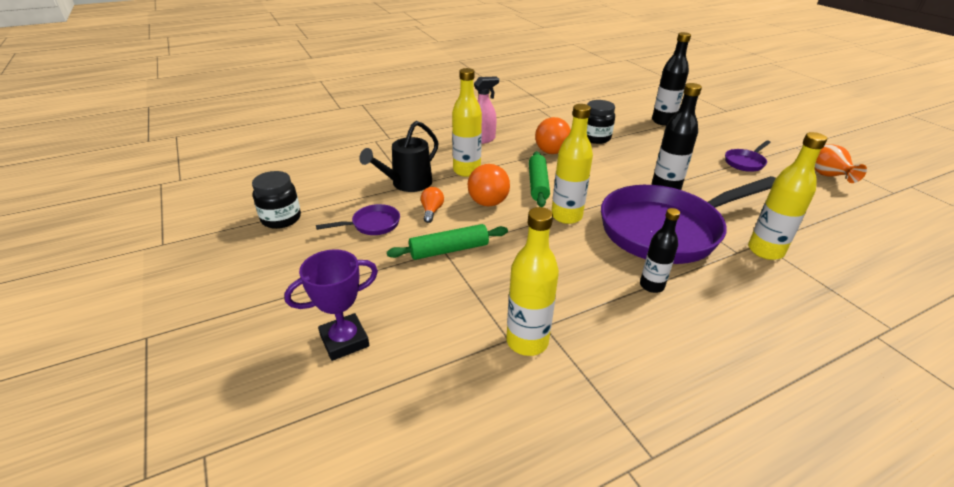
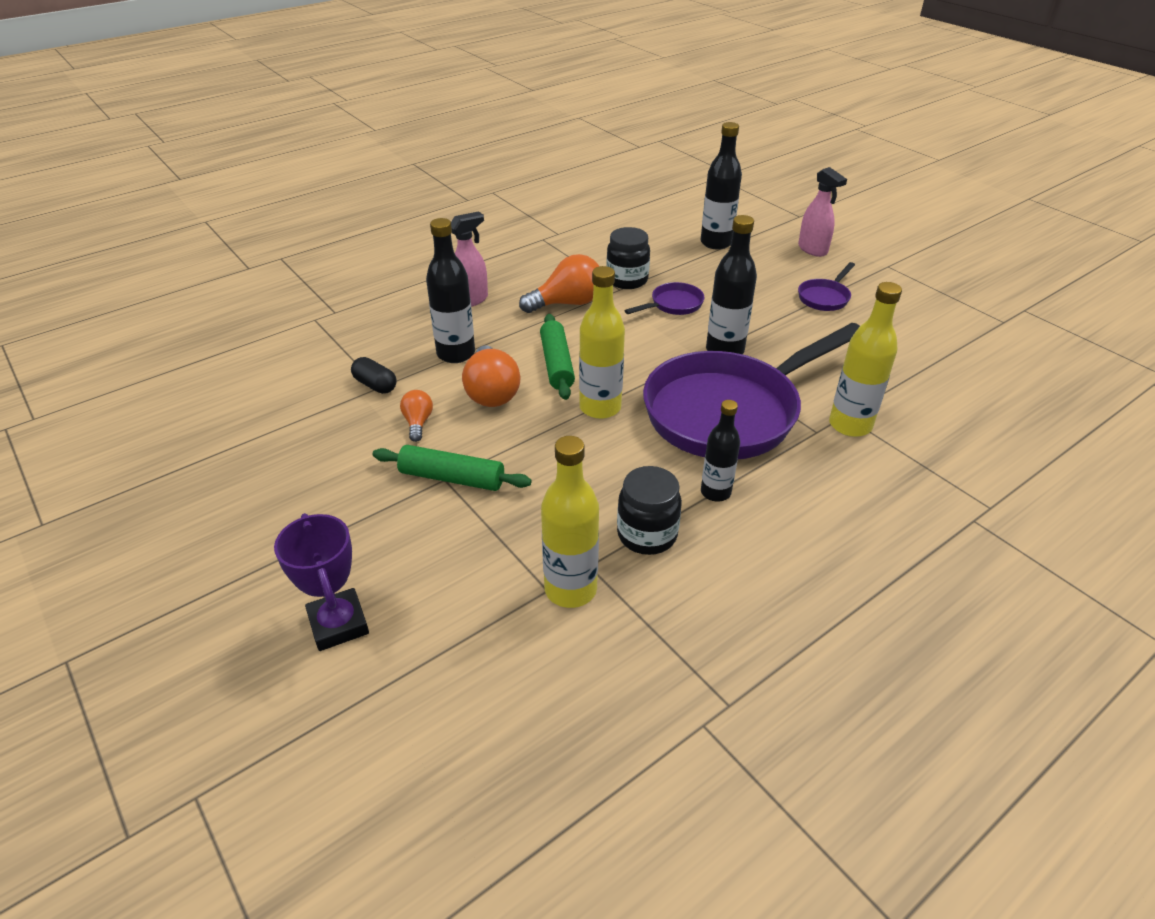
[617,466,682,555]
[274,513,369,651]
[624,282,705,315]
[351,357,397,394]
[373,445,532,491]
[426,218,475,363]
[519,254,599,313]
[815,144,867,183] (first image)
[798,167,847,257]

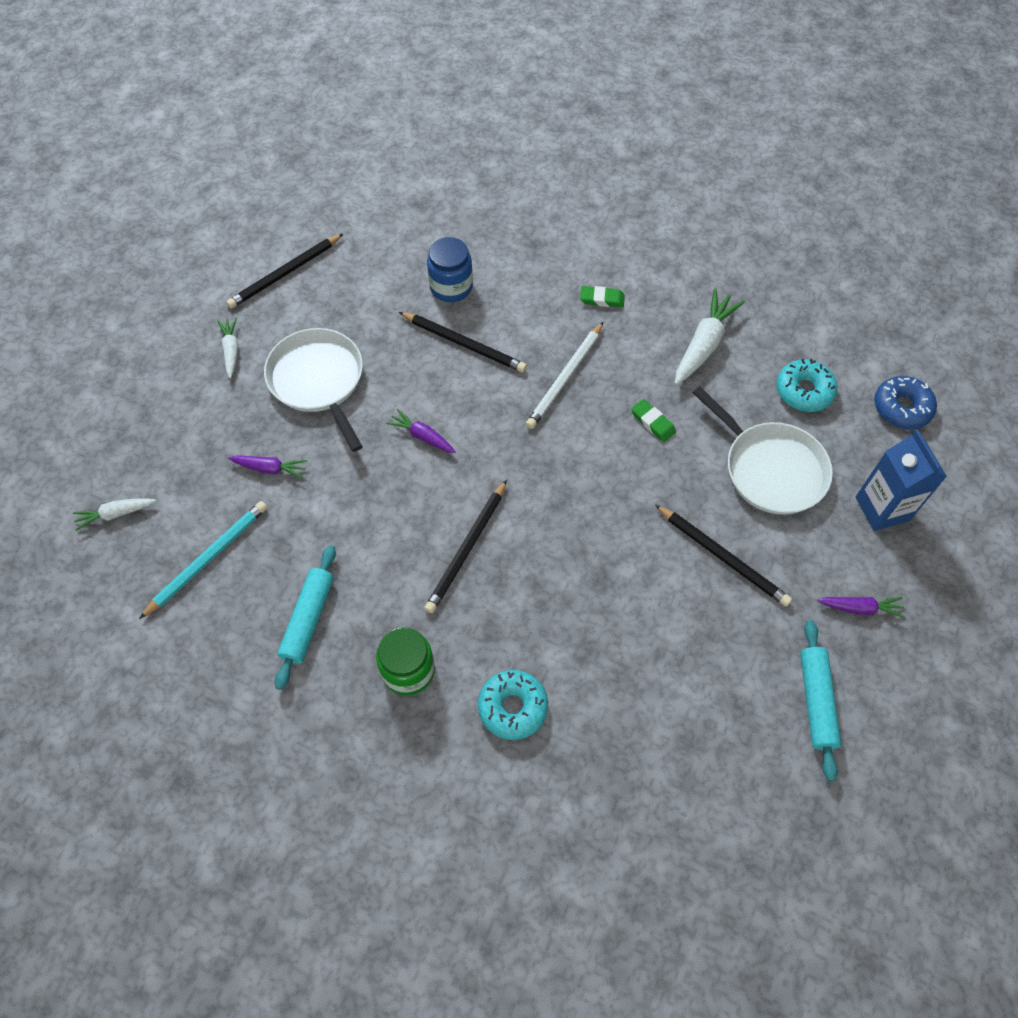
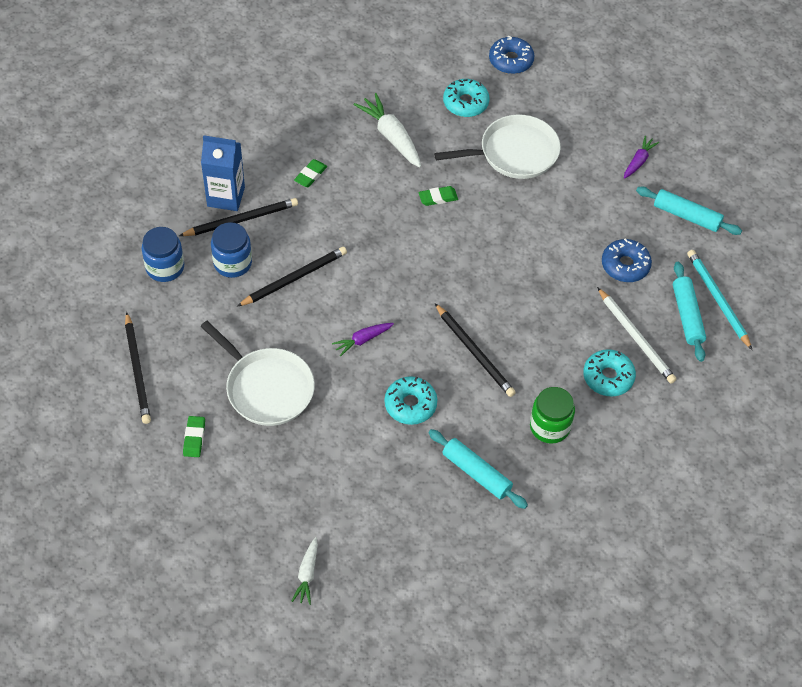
[687,250,752,350]
[183,416,205,457]
[228,455,307,478] (first image)
[200,321,315,426]
[597,287,676,384]
[179,198,298,236]
[201,135,245,211]
[142,227,184,282]
[385,376,437,425]
[602,238,652,282]
[673,262,706,362]

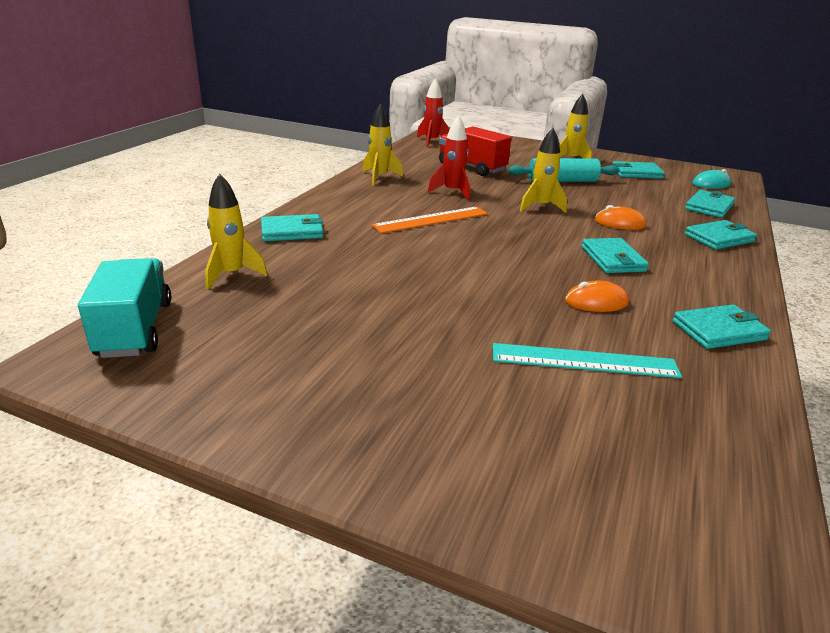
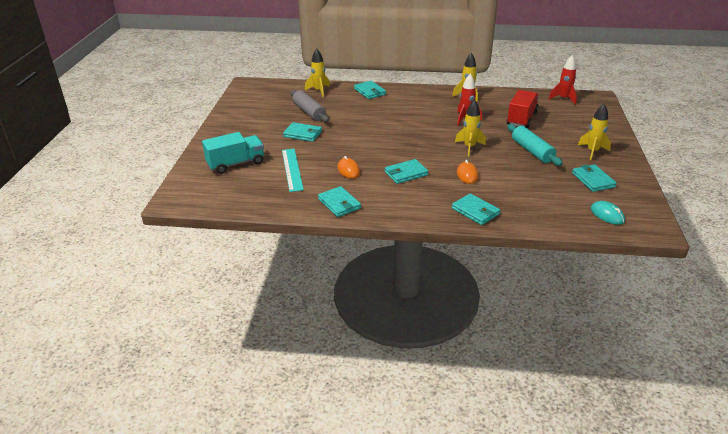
[202,132,264,174]
[372,207,488,233] (first image)
[283,122,322,142]
[291,90,329,122]

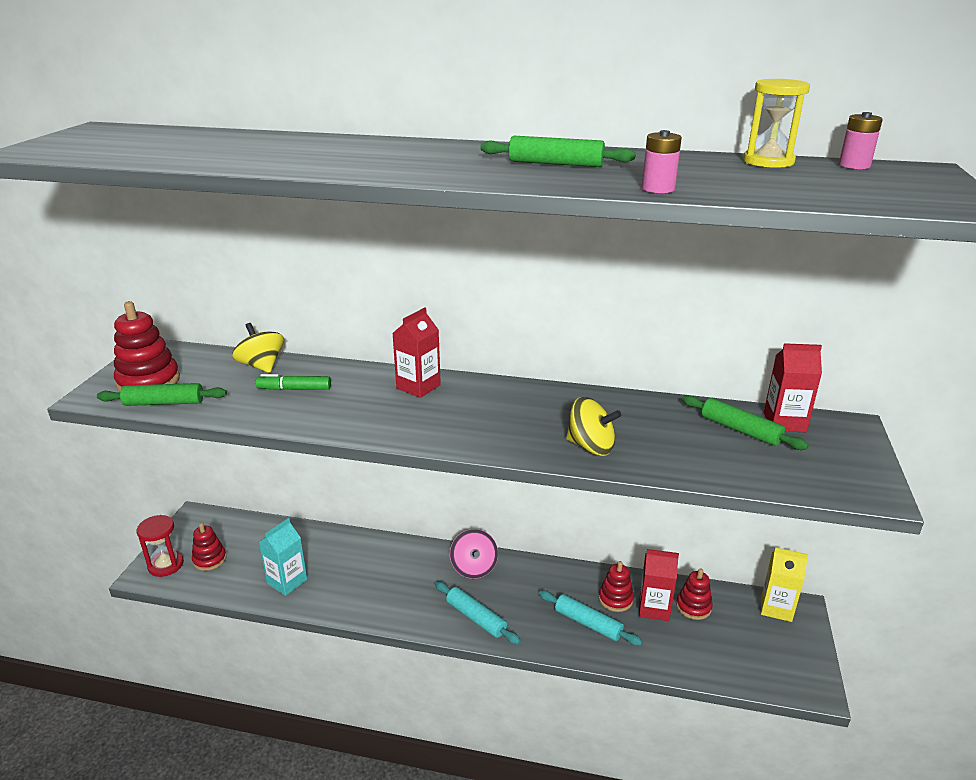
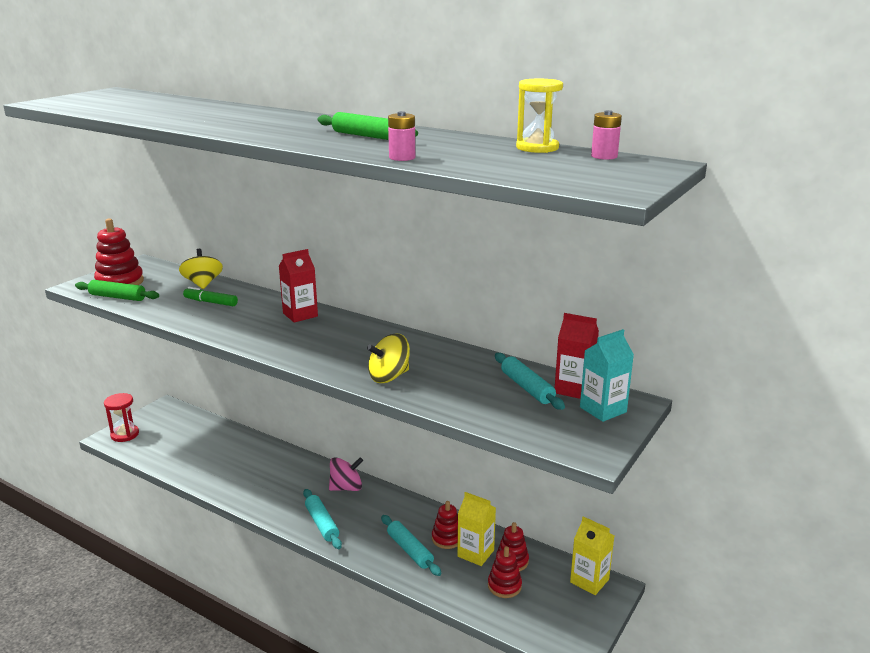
[488,546,522,598]
[580,329,634,422]
[329,457,363,491]
[367,333,410,383]
[457,492,496,566]
[495,353,565,410]

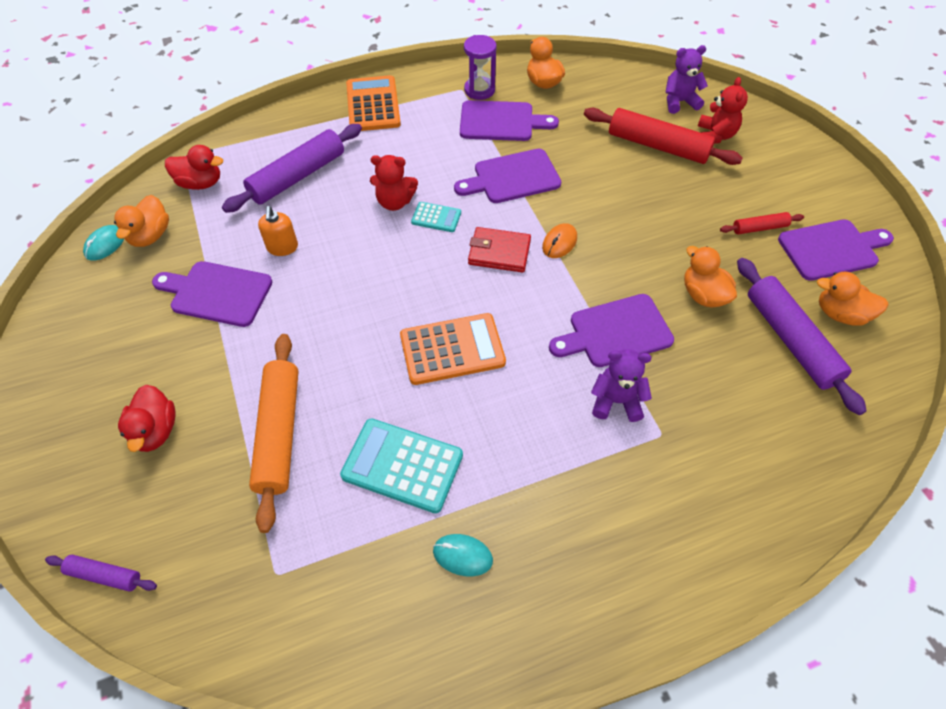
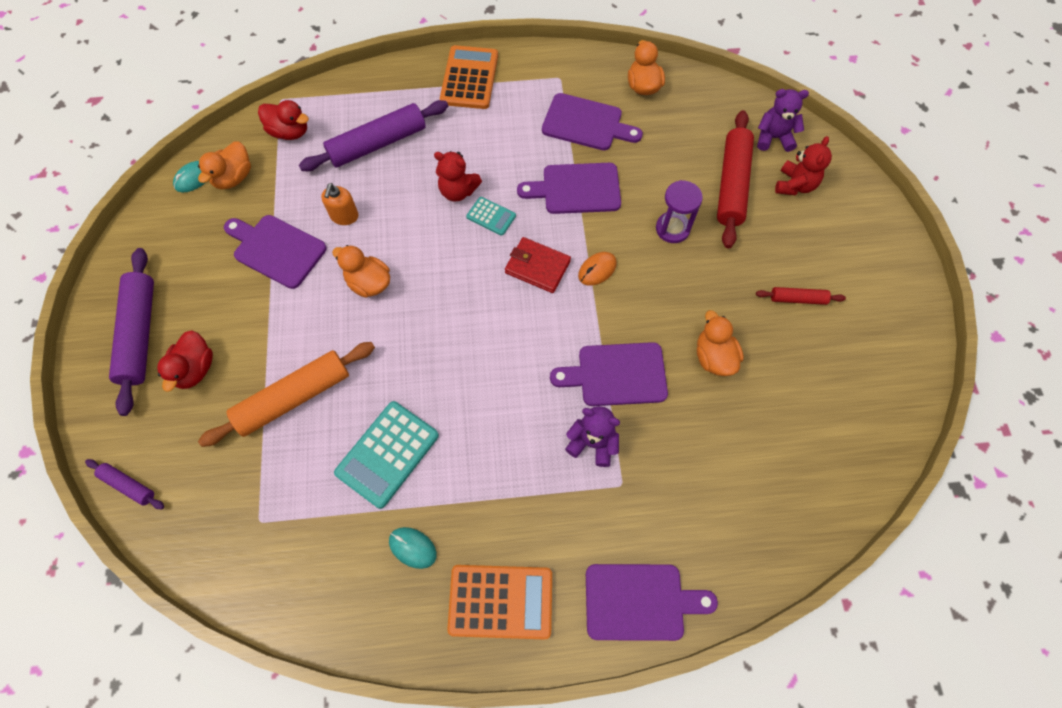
[198,342,375,447]
[334,401,439,509]
[447,565,552,640]
[656,180,703,243]
[717,110,754,248]
[109,248,154,416]
[586,564,718,641]
[332,245,390,298]

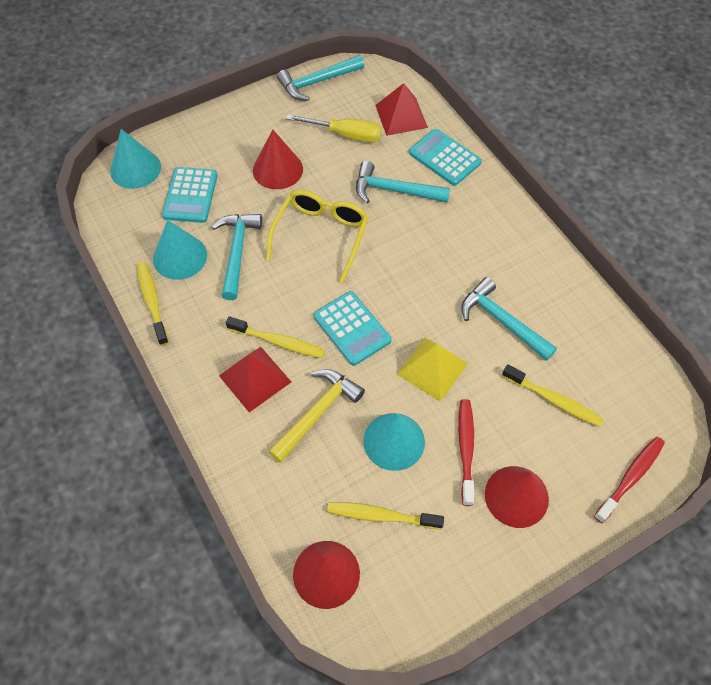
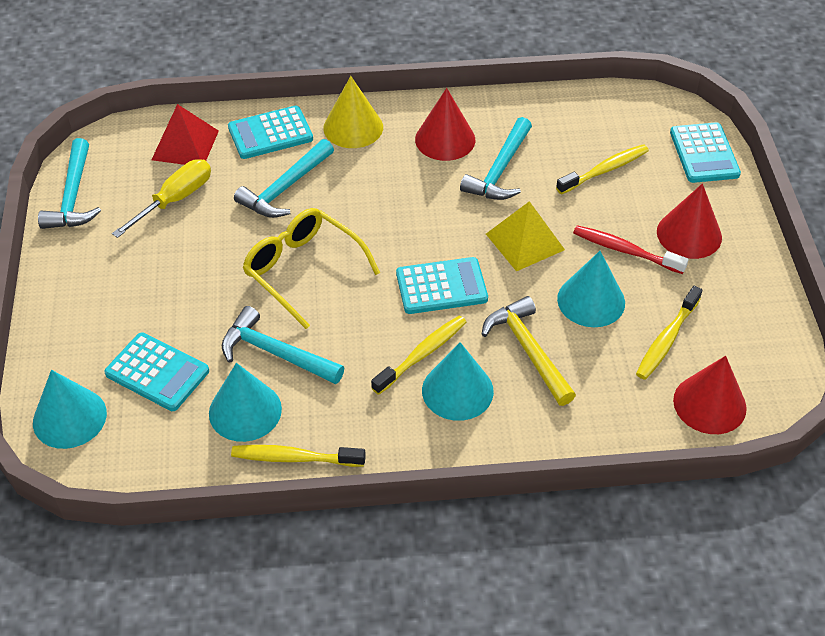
[422,342,494,421]
[415,88,475,161]
[460,117,532,200]
[670,122,741,183]
[323,76,383,148]

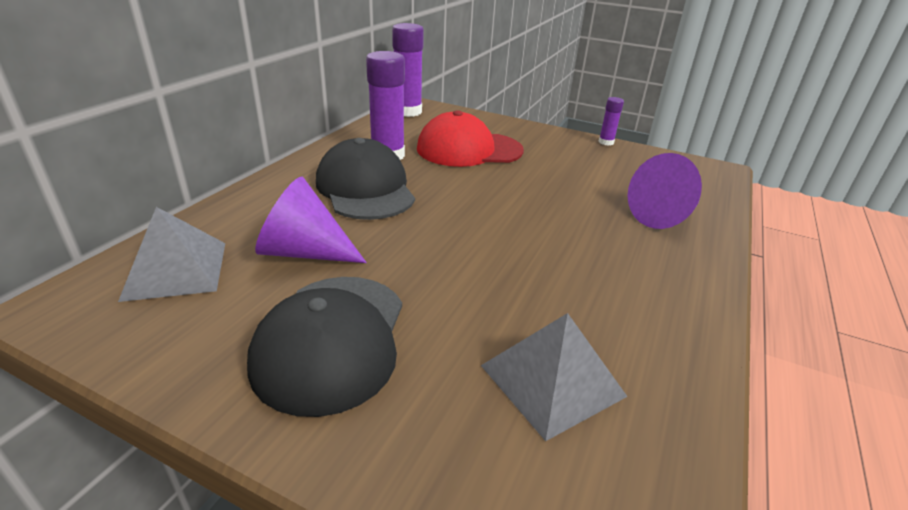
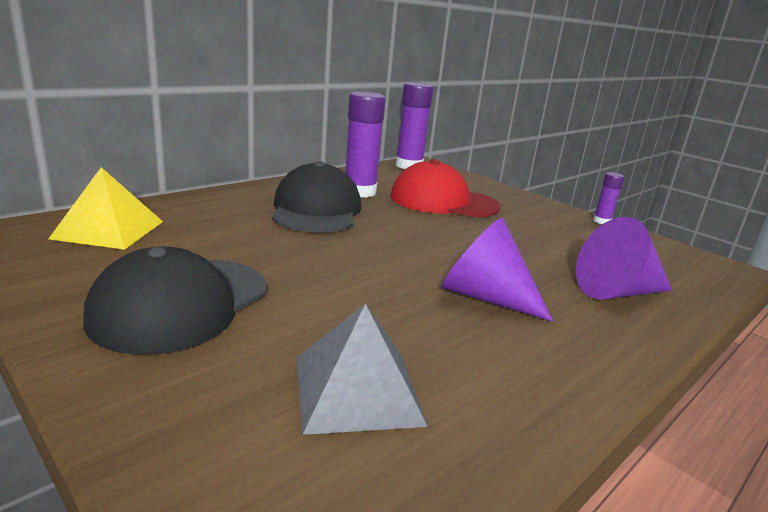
[48,167,163,250]
[442,217,553,322]

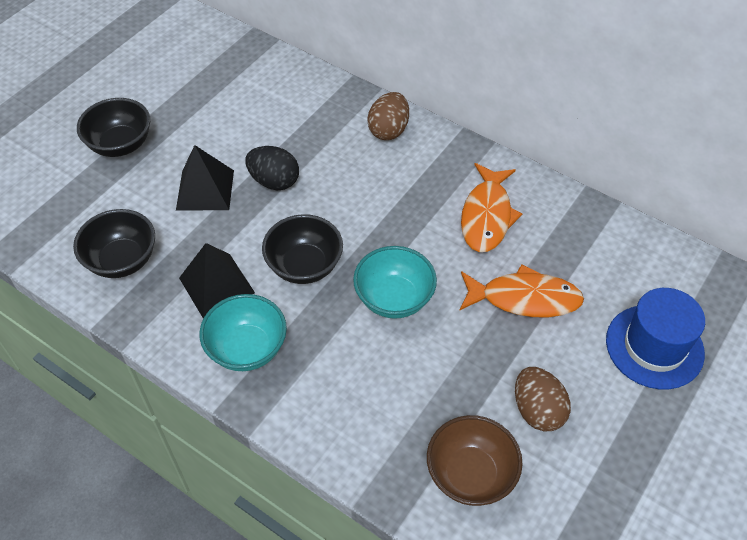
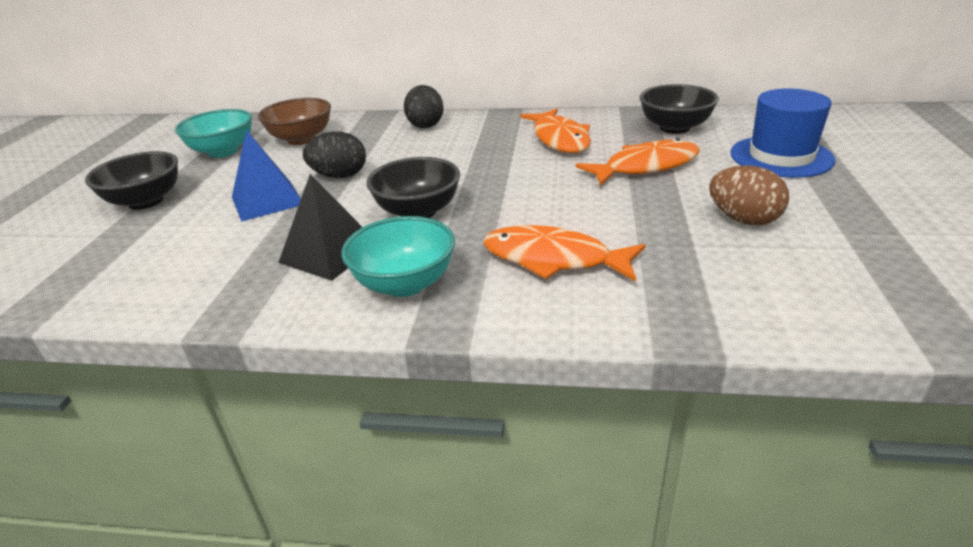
[640,84,719,134]
[232,130,301,222]
[175,109,252,158]
[404,85,444,128]
[258,98,331,145]
[483,225,646,282]

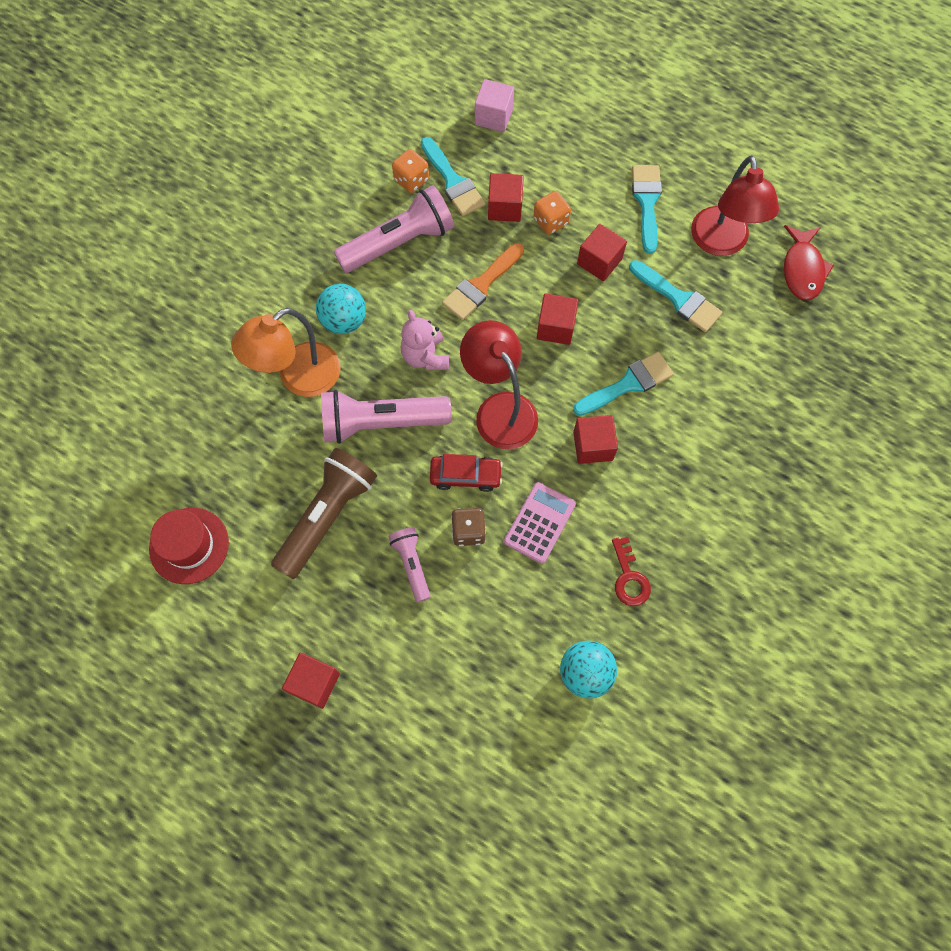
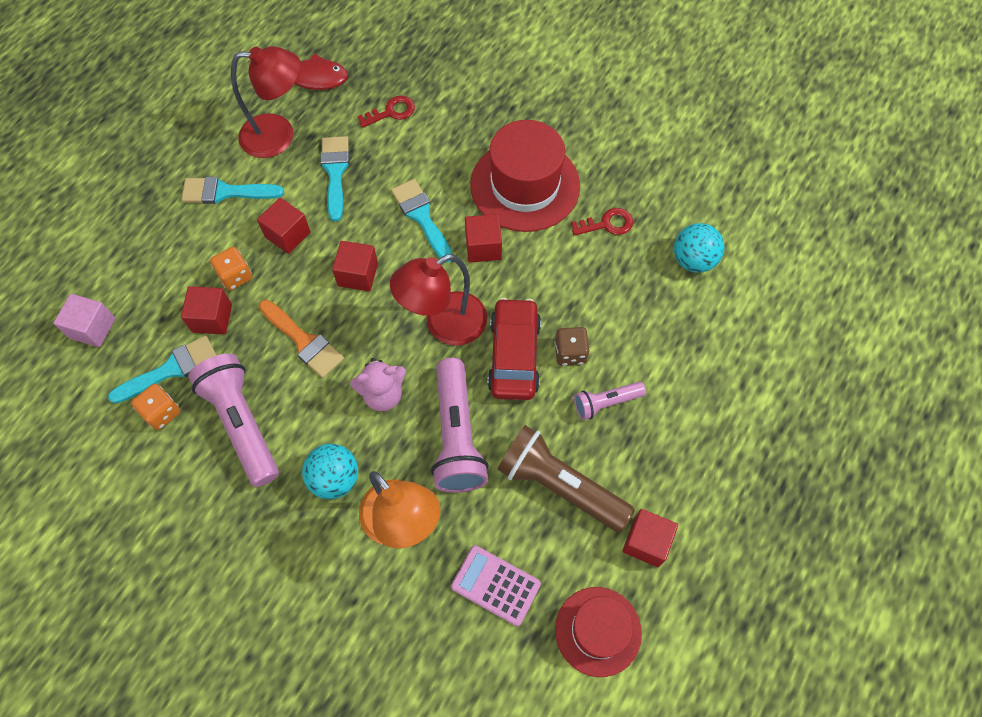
[622,509,678,567]
[487,298,541,400]
[451,545,541,626]
[320,136,349,221]
[357,95,415,128]
[470,120,580,232]

